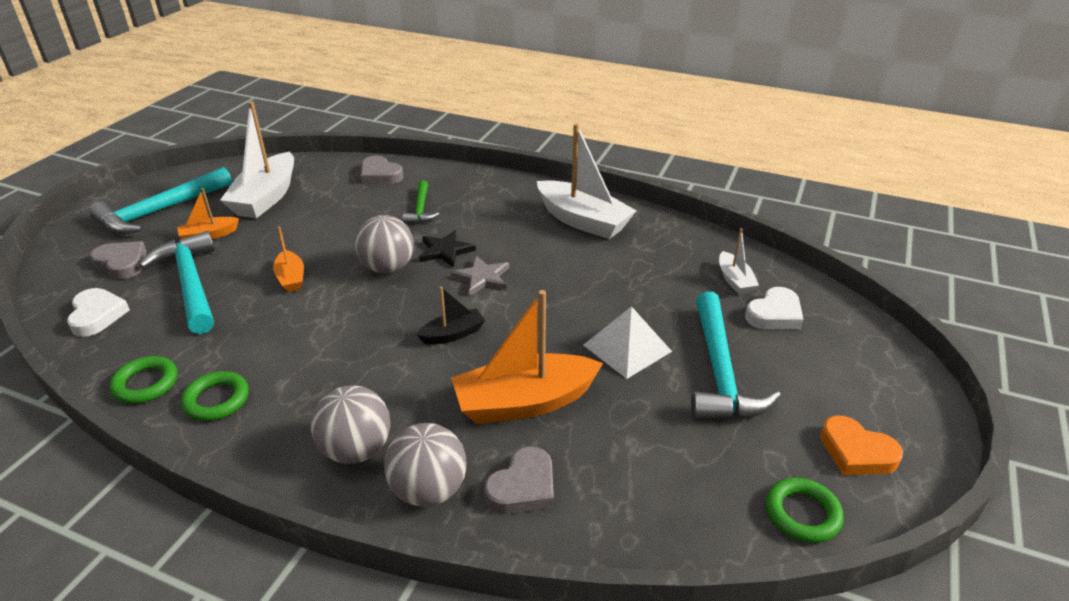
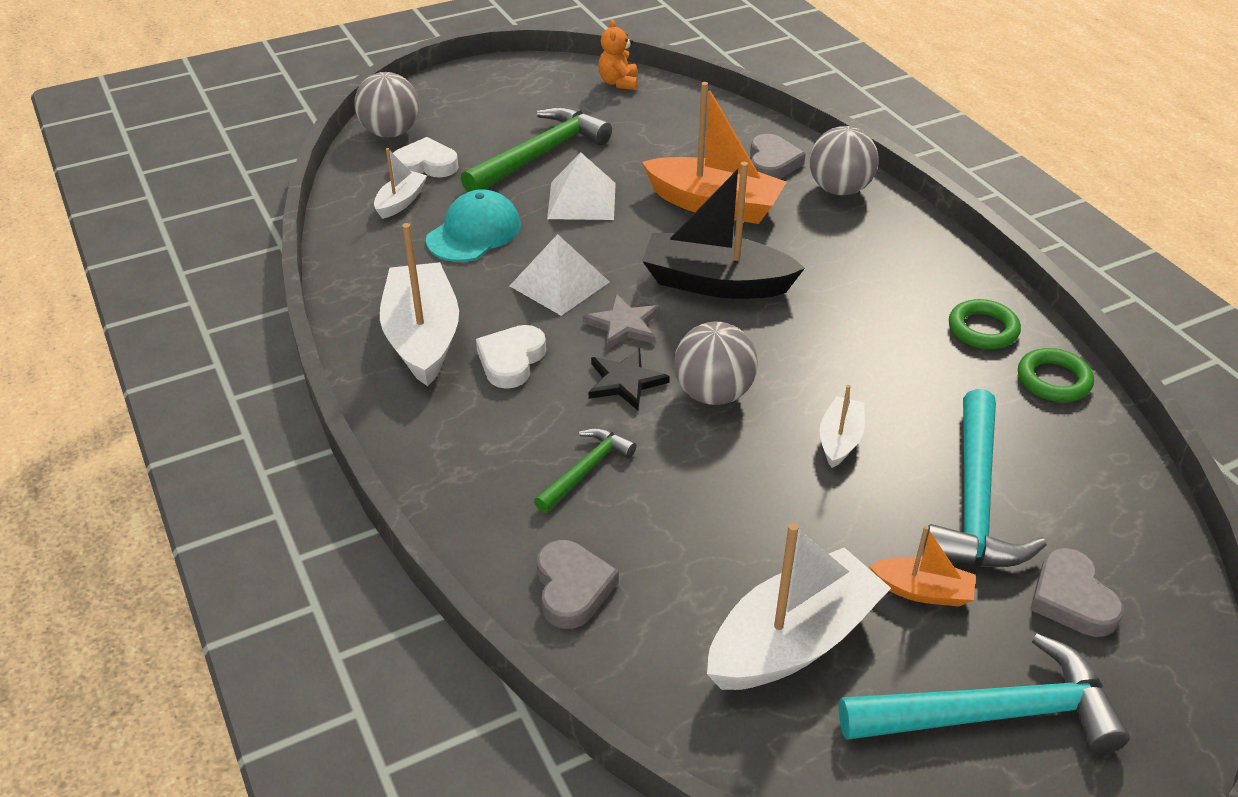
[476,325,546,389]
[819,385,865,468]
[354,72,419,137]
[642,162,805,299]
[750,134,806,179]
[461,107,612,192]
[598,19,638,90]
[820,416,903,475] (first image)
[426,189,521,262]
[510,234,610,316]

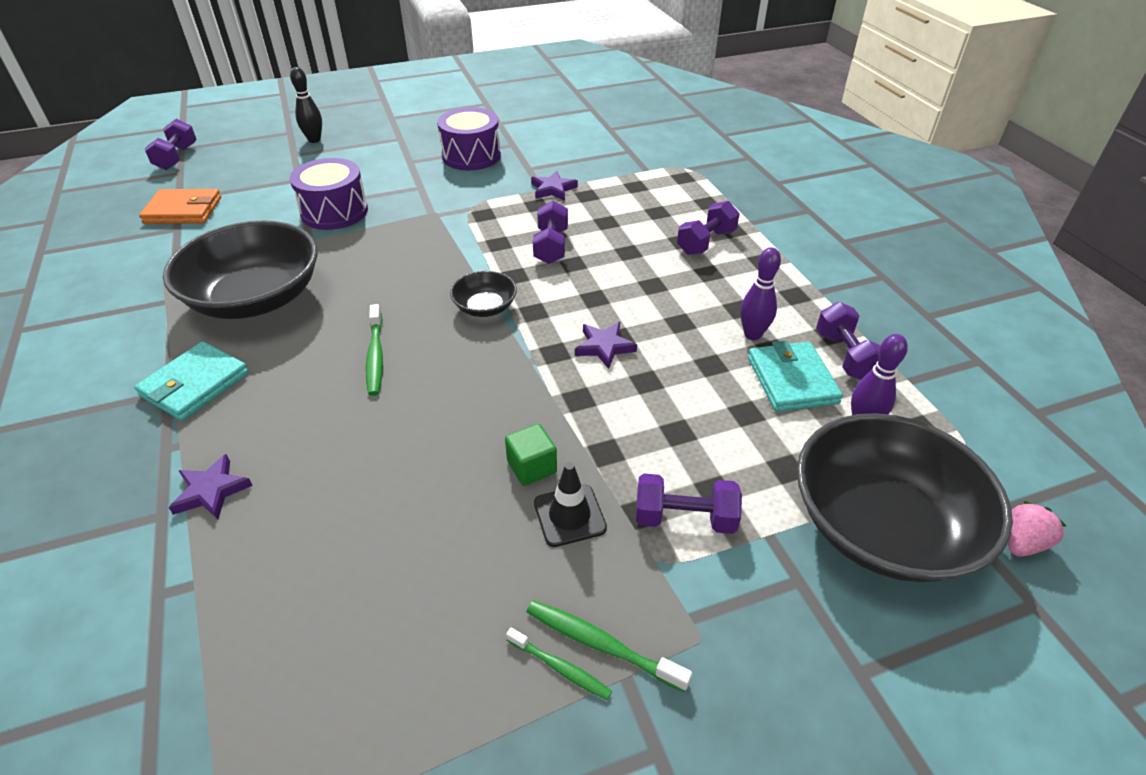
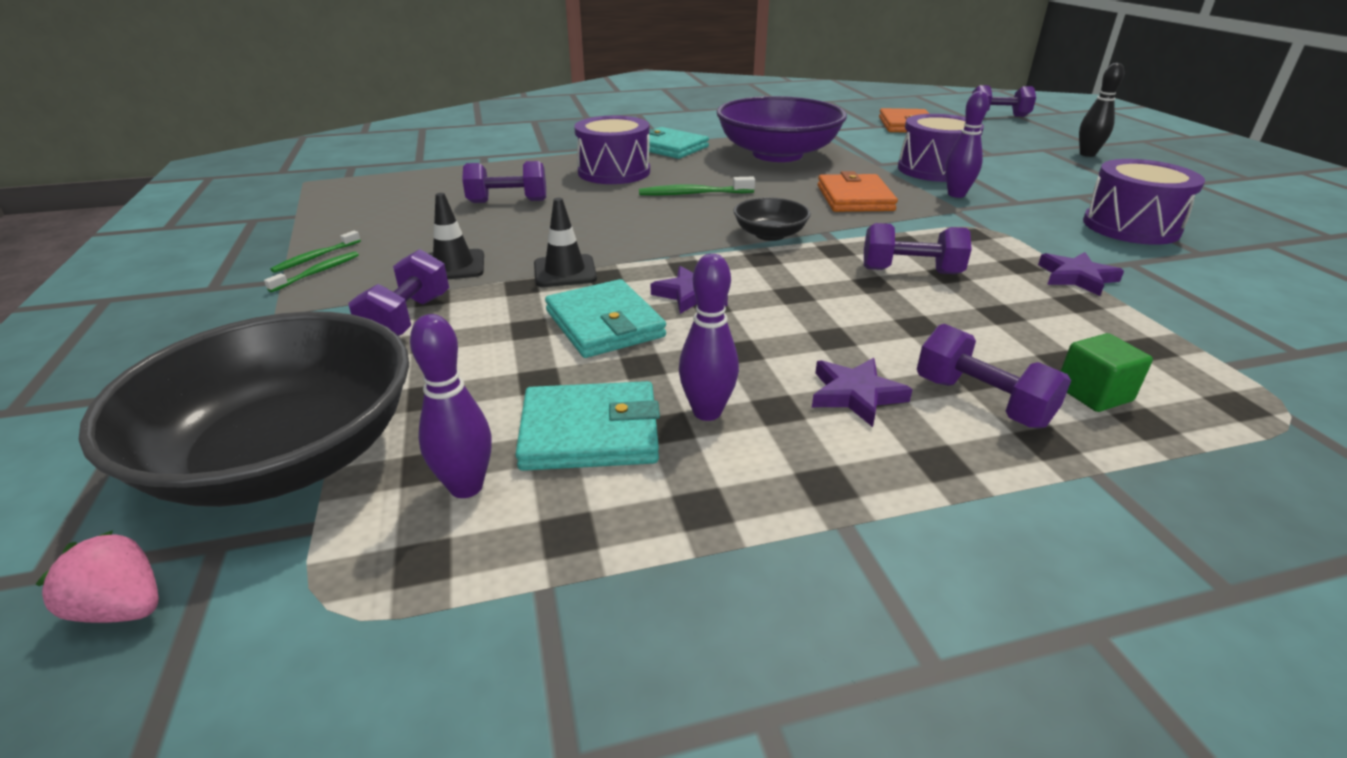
[716,96,847,162]
[812,358,913,427]
[1061,333,1153,412]
[264,252,359,292]
[462,161,546,203]
[35,530,159,623]
[534,198,597,287]
[545,279,666,358]
[574,115,650,184]
[818,171,898,212]
[945,91,989,198]

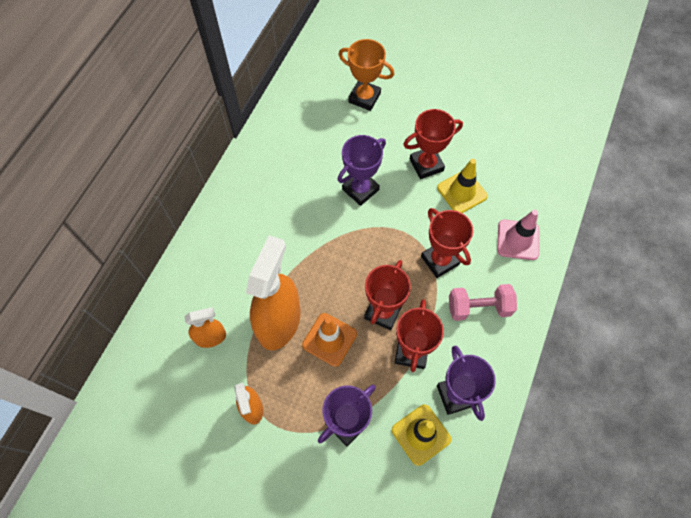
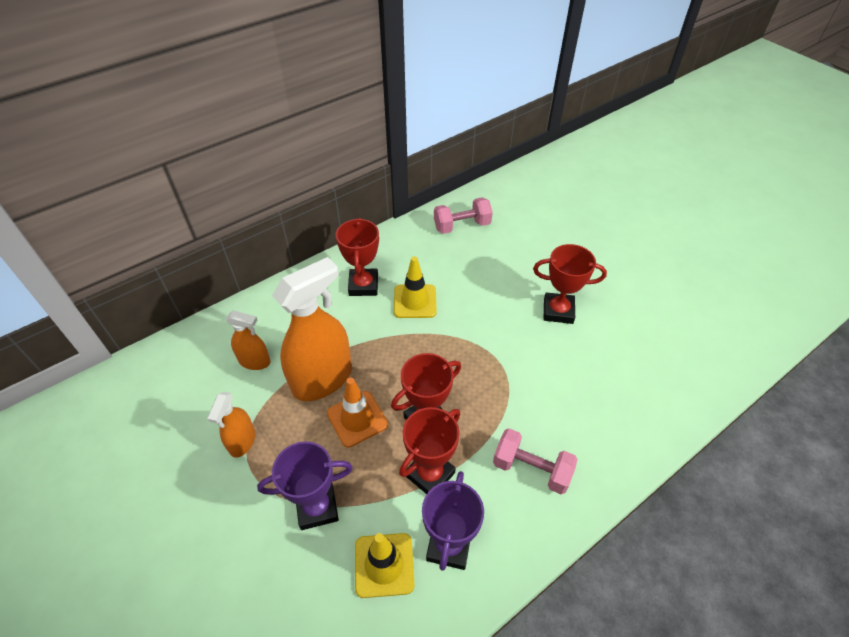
[337,135,386,206] (first image)
[338,39,394,111] (first image)
[336,218,379,296]
[394,256,437,318]
[497,210,539,260] (first image)
[434,197,493,234]

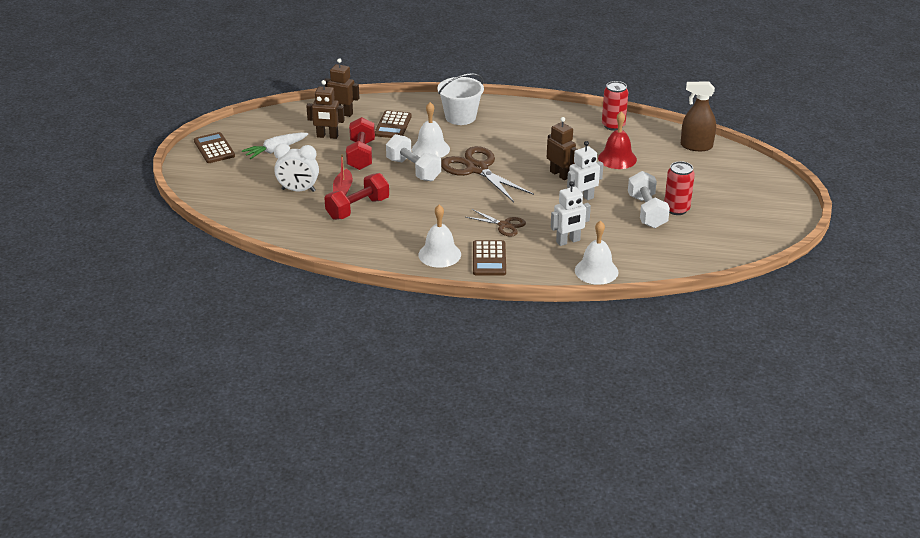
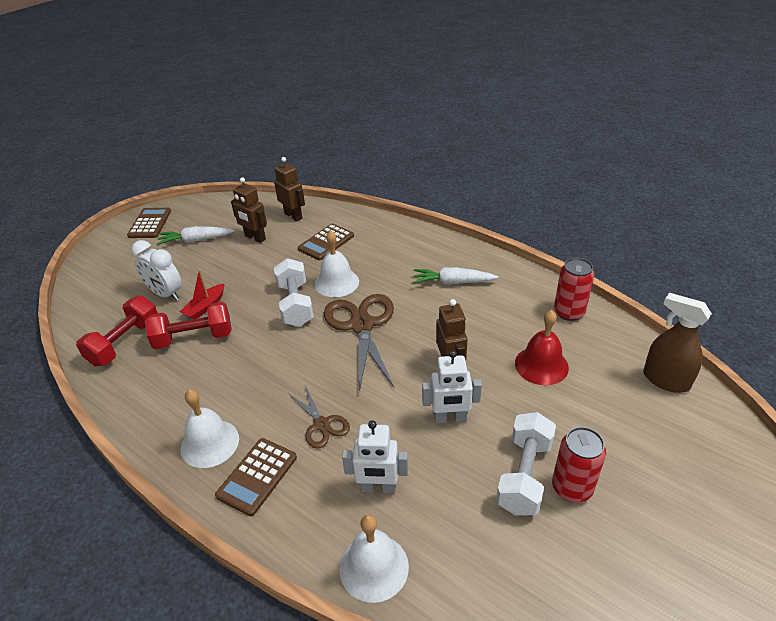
[76,296,158,366]
[437,73,484,125] (first image)
[413,267,498,285]

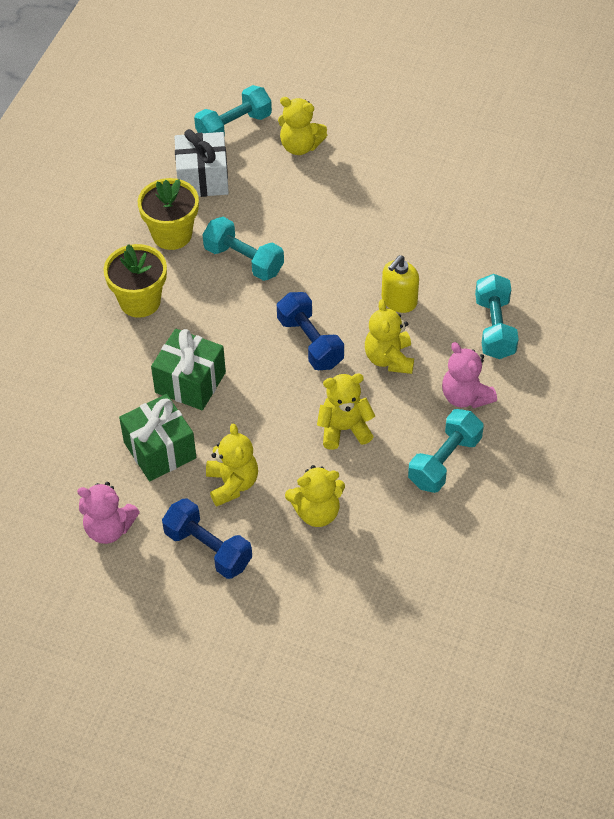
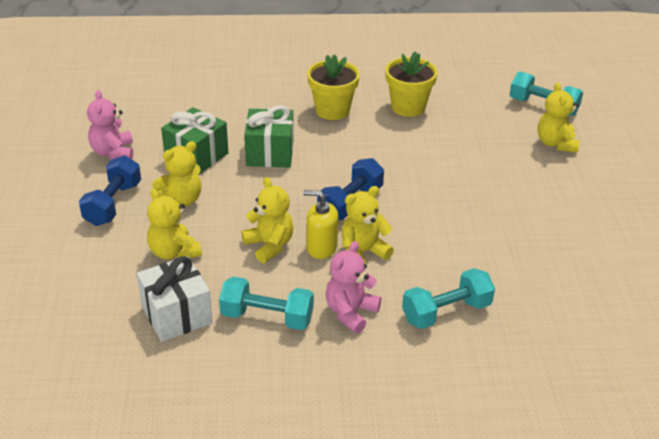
[137,256,212,342]
[202,217,284,281] (first image)
[303,190,338,259]

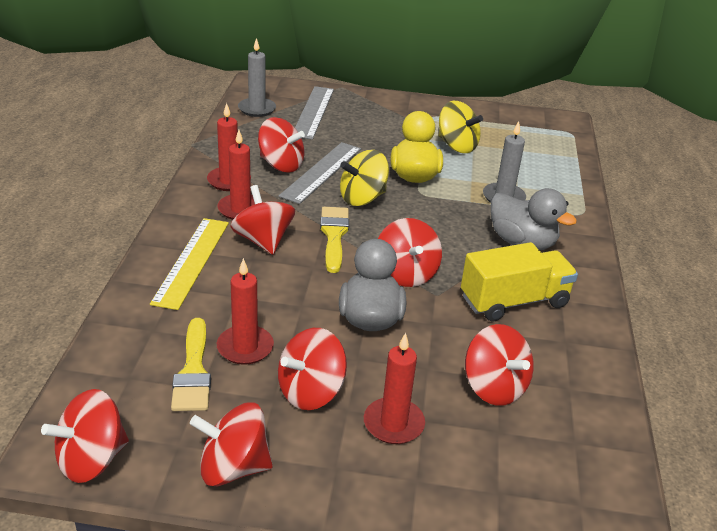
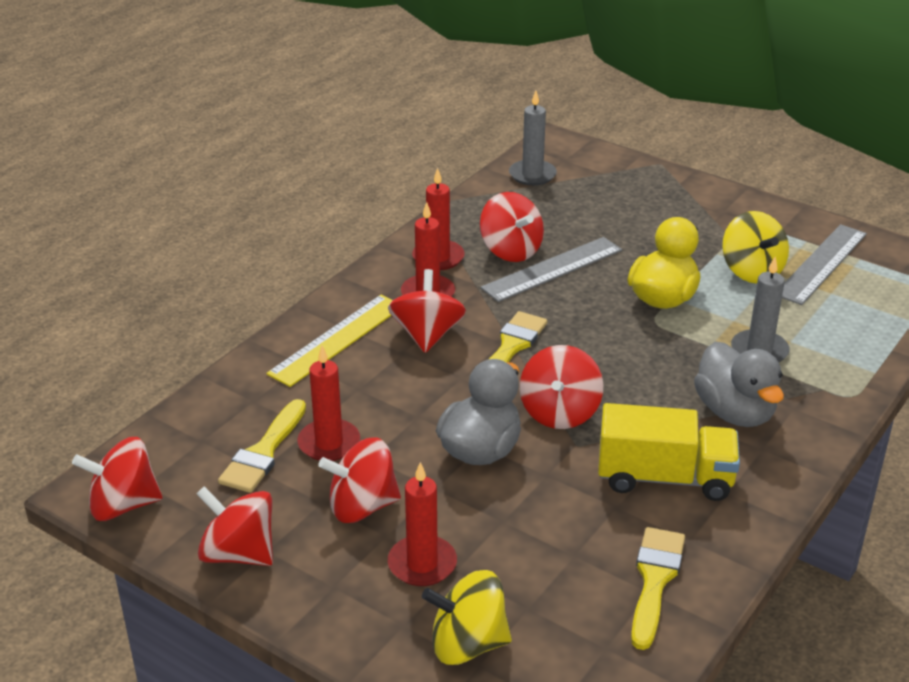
[782,224,867,305]
[422,570,512,665]
[465,324,534,406] (first image)
[631,527,685,650]

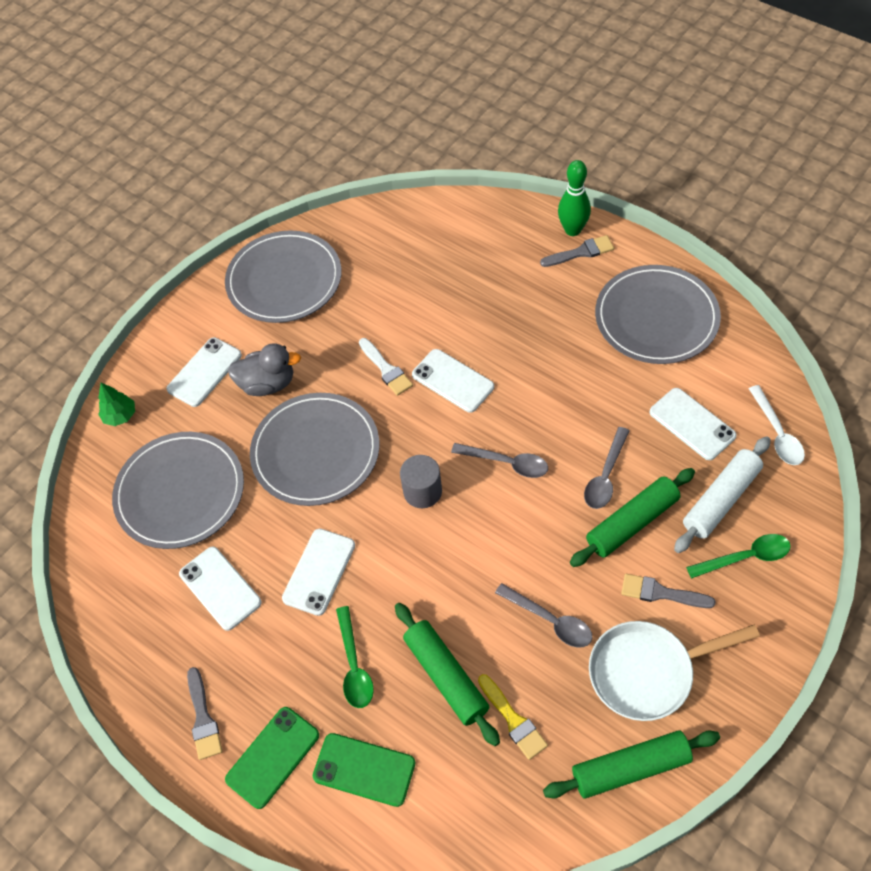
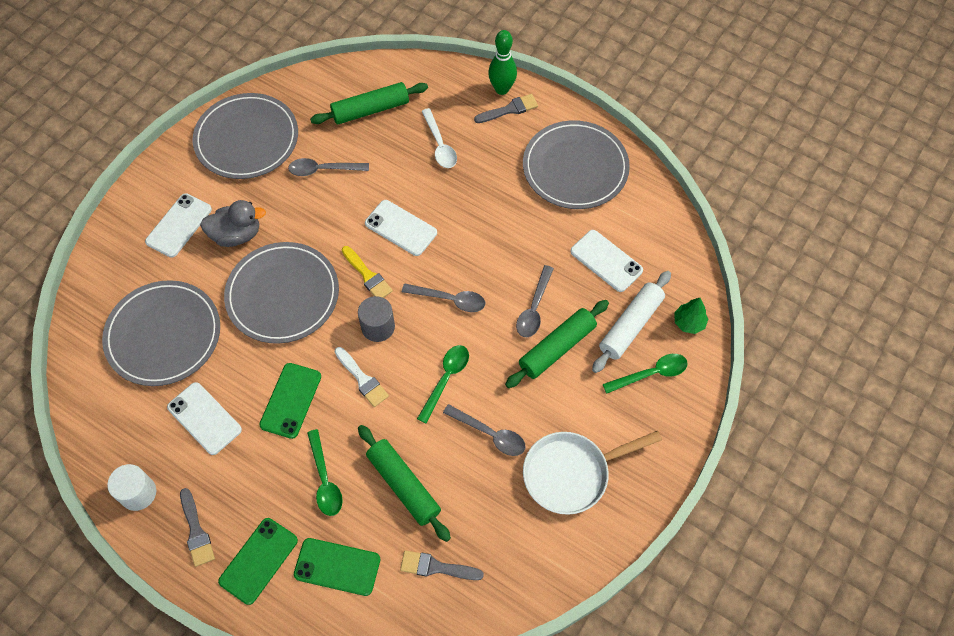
[674,298,708,334]
[259,363,321,439]
[334,347,389,407]
[342,246,393,298]
[310,82,428,124]
[400,550,484,580]
[421,108,457,168]
[107,464,156,511]
[288,158,369,176]
[417,345,469,424]

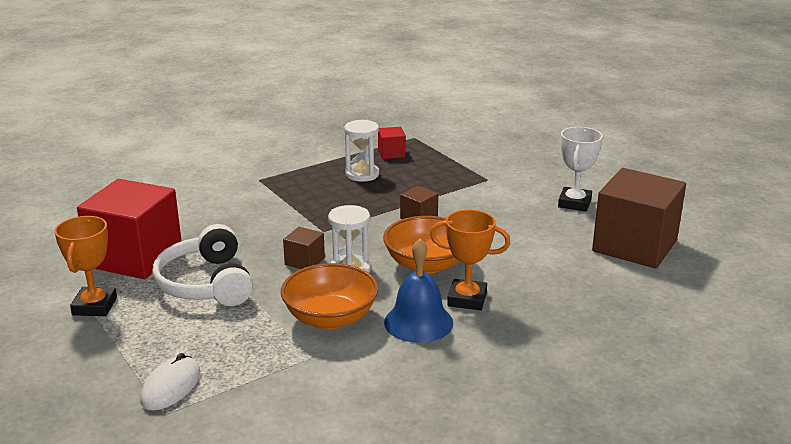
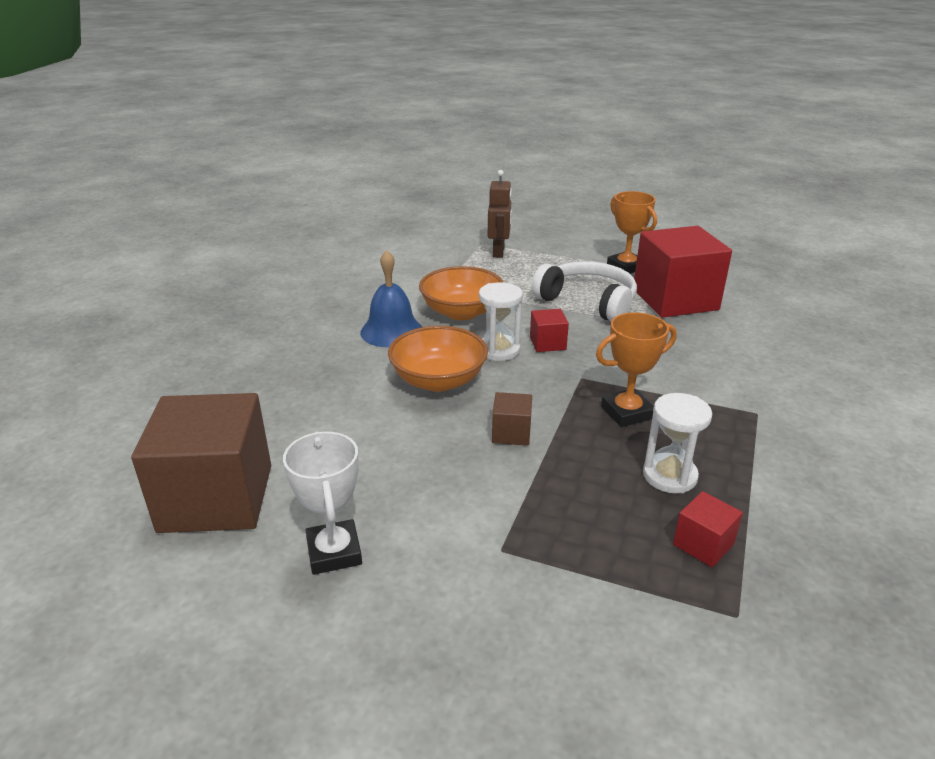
[488,170,512,258]
[530,309,569,352]
[596,312,677,427]

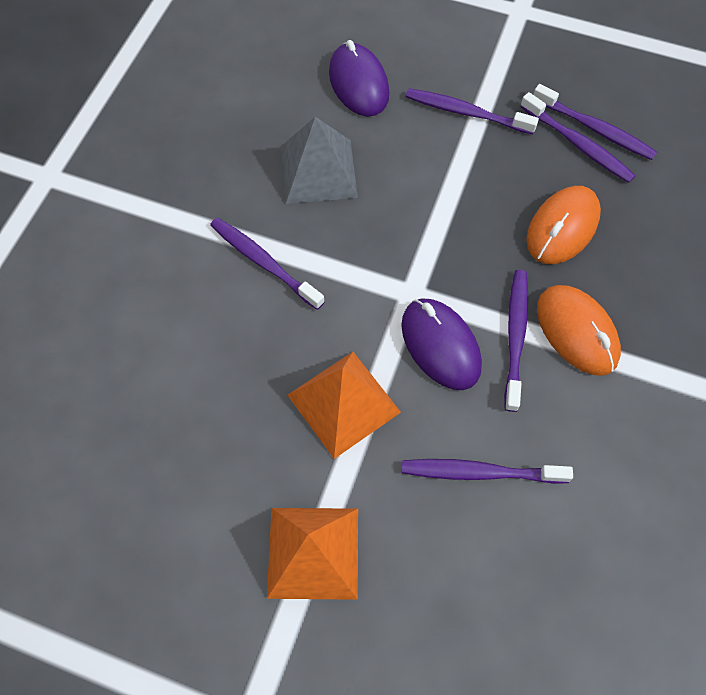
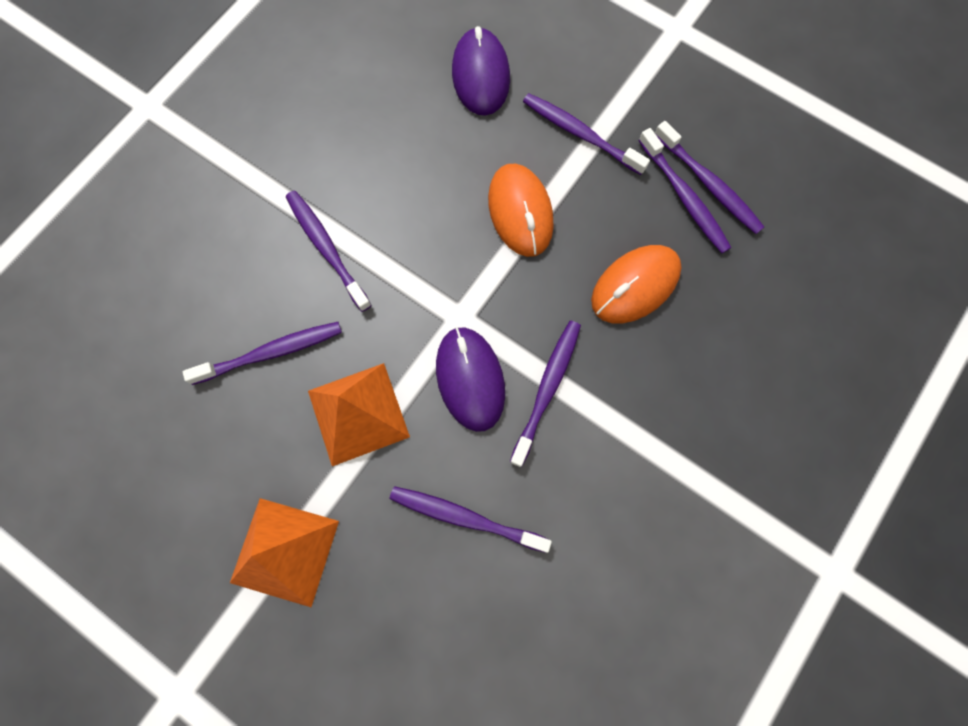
[281,117,358,204] (first image)
[488,164,554,257]
[183,322,342,385]

